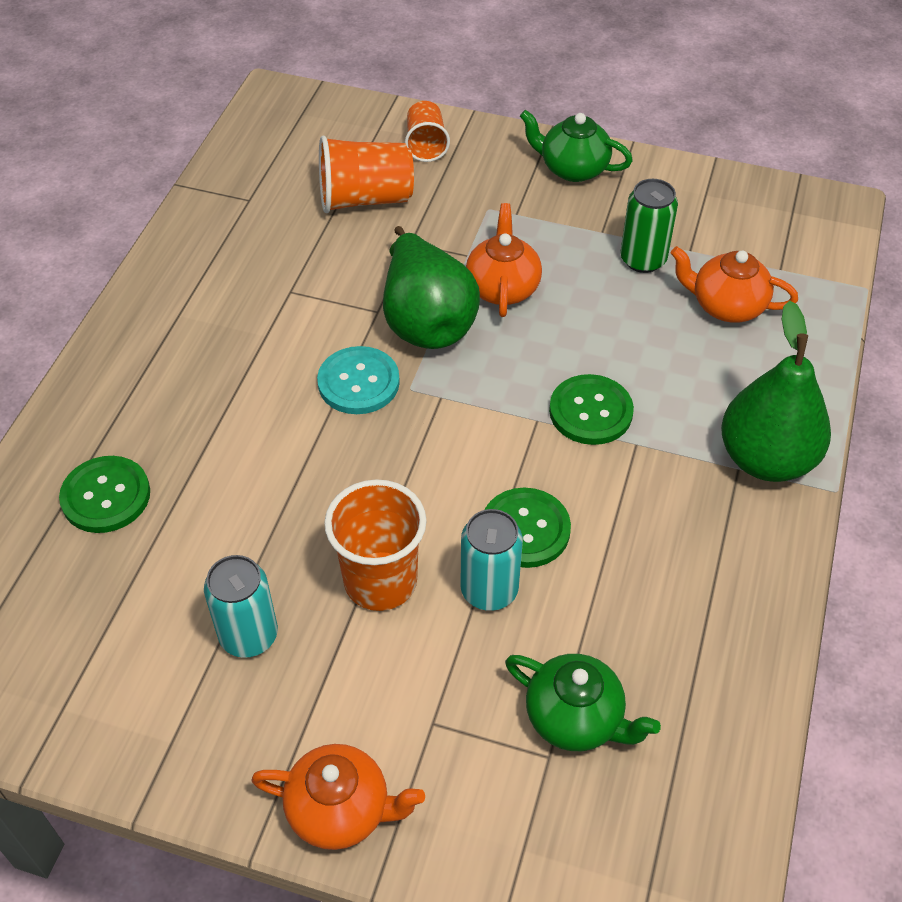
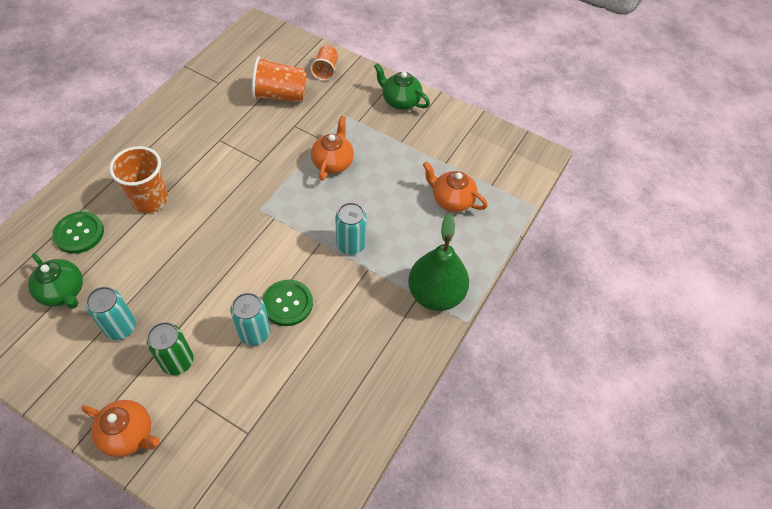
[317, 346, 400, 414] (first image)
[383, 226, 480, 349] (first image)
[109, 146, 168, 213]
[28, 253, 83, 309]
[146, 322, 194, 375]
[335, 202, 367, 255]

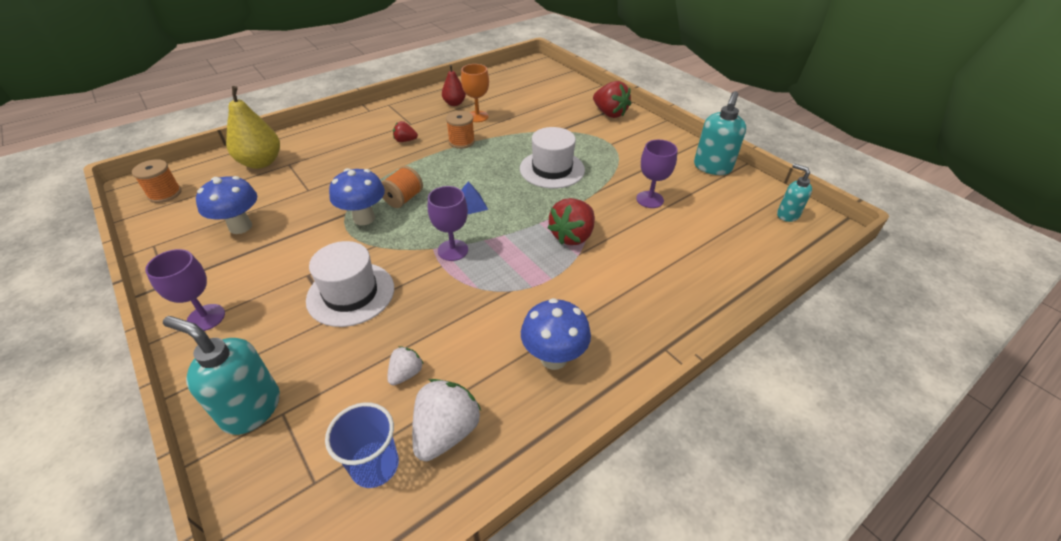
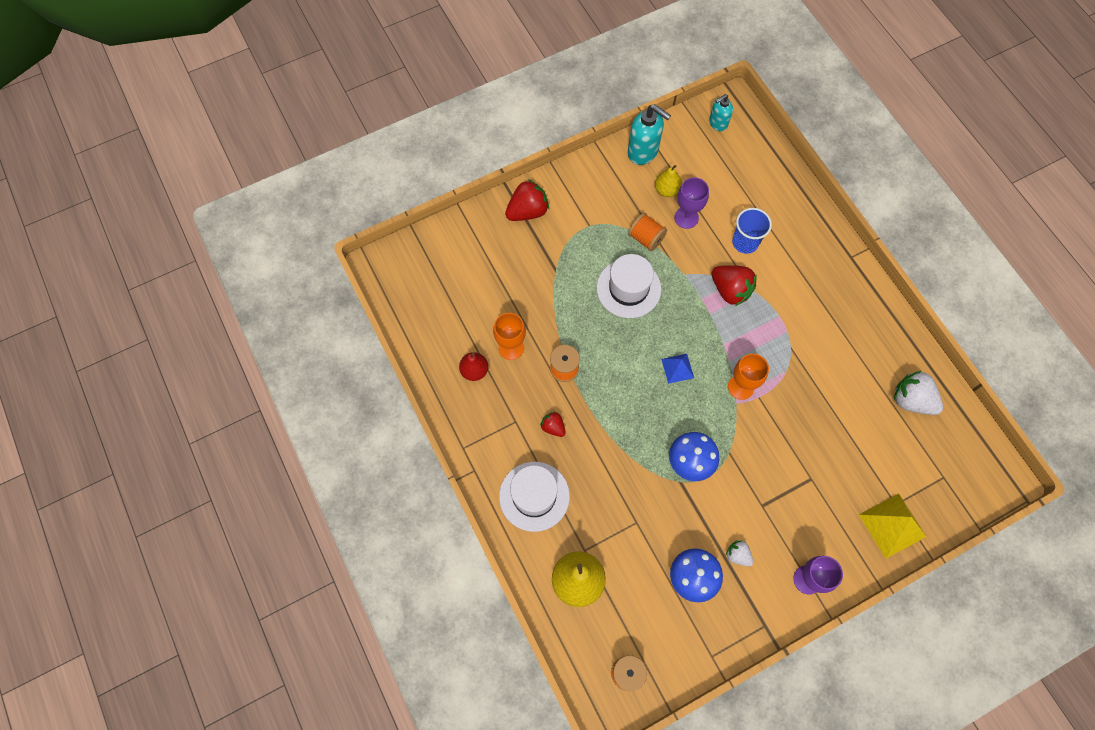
[521, 298, 591, 370] (first image)
[655, 165, 682, 197]
[499, 462, 570, 532]
[732, 208, 772, 254]
[628, 213, 667, 251]
[726, 540, 754, 566]
[859, 494, 926, 558]
[728, 354, 769, 400]
[540, 412, 566, 437]

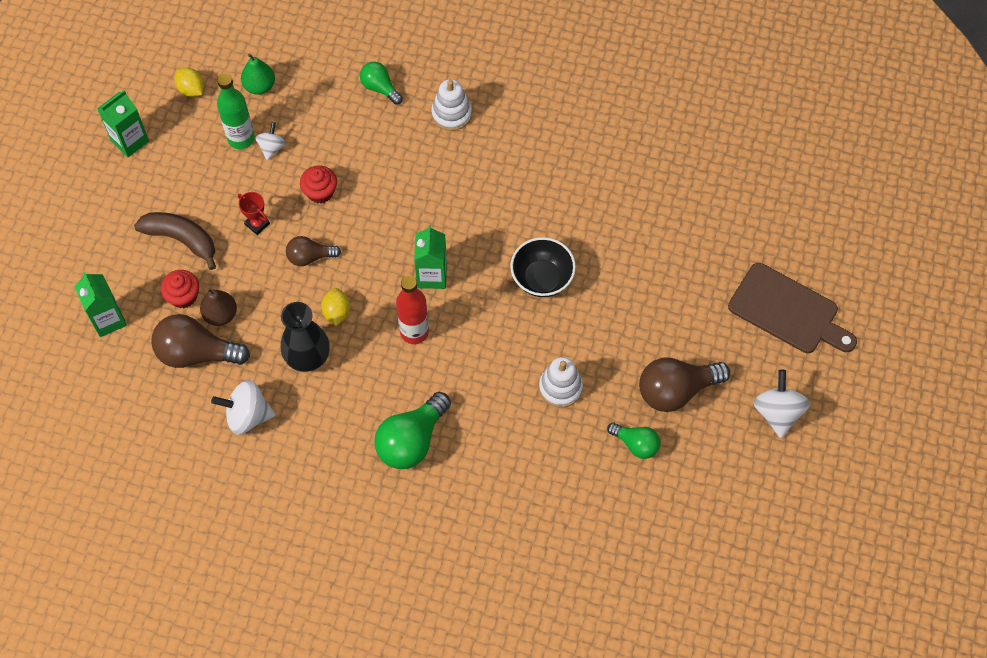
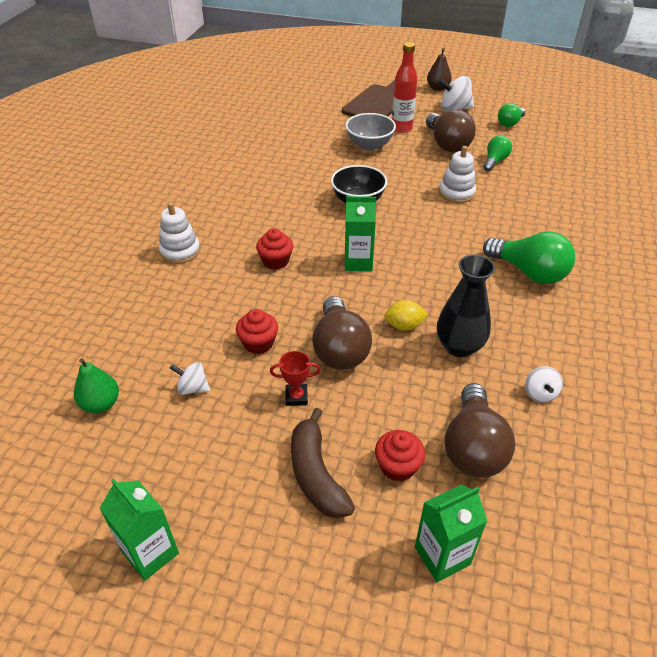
[175, 68, 204, 97] (first image)
[217, 73, 255, 149] (first image)
[256, 228, 293, 270]
[345, 113, 396, 151]
[427, 48, 452, 91]
[498, 103, 526, 127]
[392, 42, 418, 133]
[291, 408, 355, 518]
[270, 351, 321, 406]
[525, 366, 563, 403]
[312, 296, 372, 370]

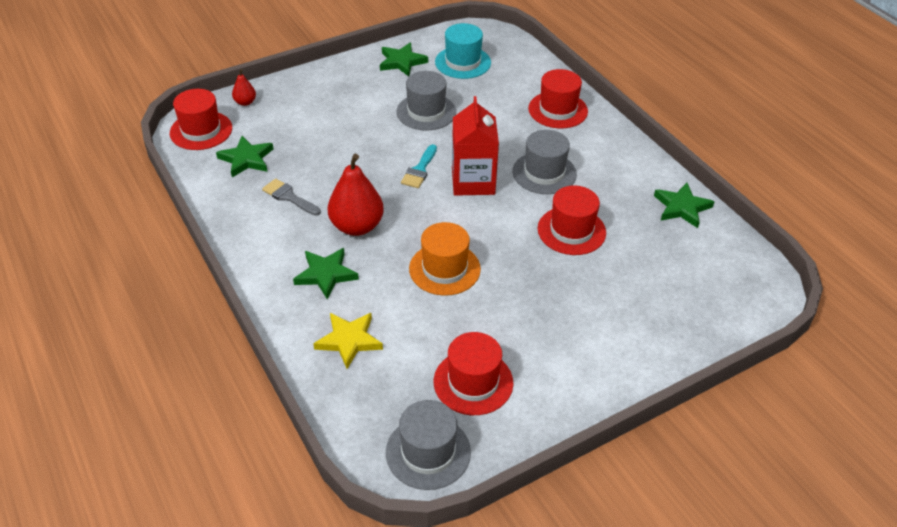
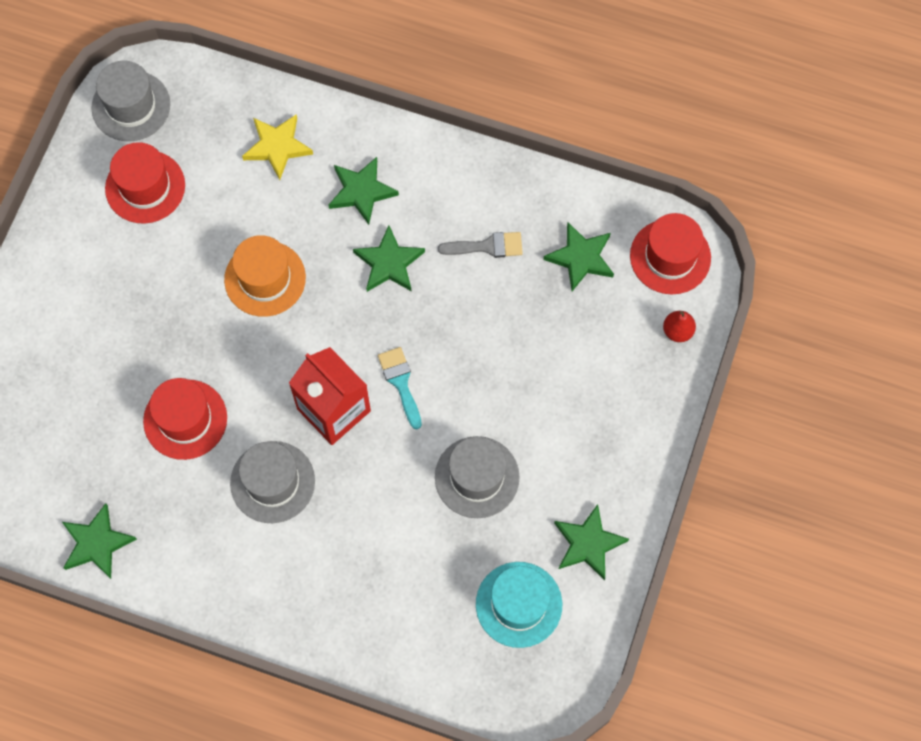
[528, 69, 588, 128] (first image)
[353, 225, 425, 292]

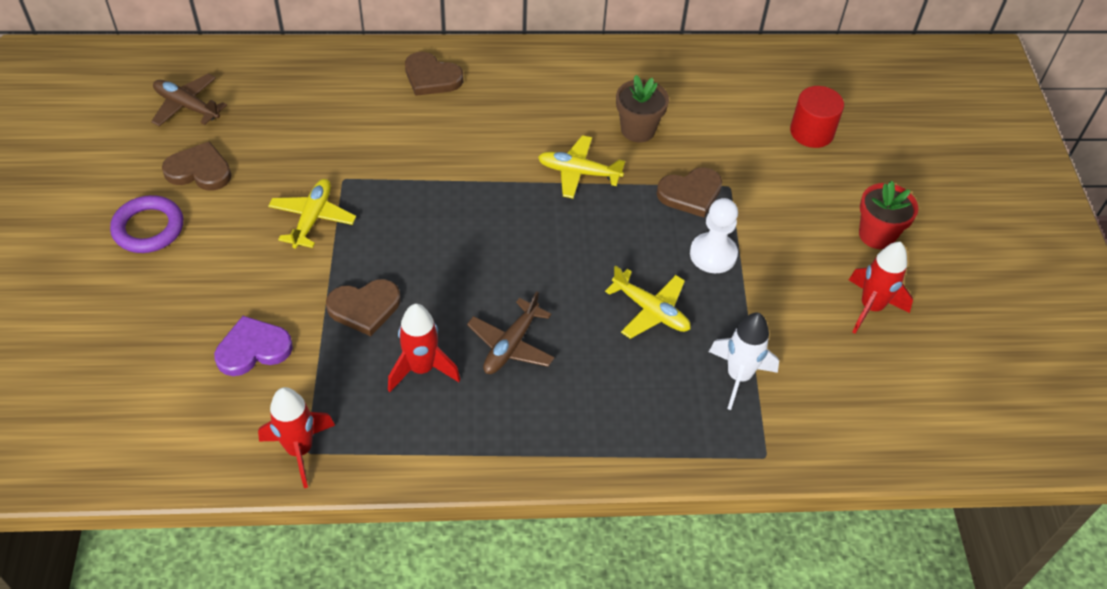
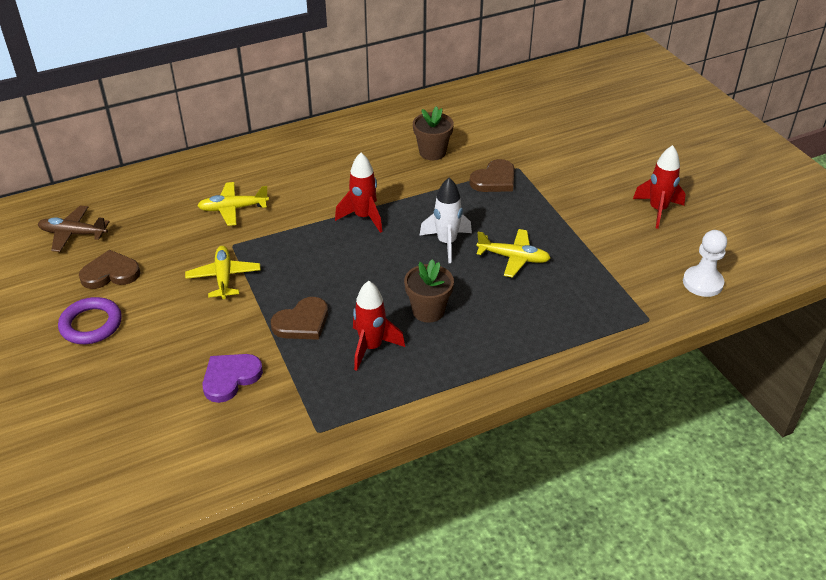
[405, 52, 463, 96] (first image)
[790, 86, 844, 148] (first image)
[859, 180, 918, 249] (first image)
[335, 153, 382, 233]
[197, 182, 269, 226]
[683, 230, 727, 297]
[419, 178, 472, 263]
[404, 259, 454, 323]

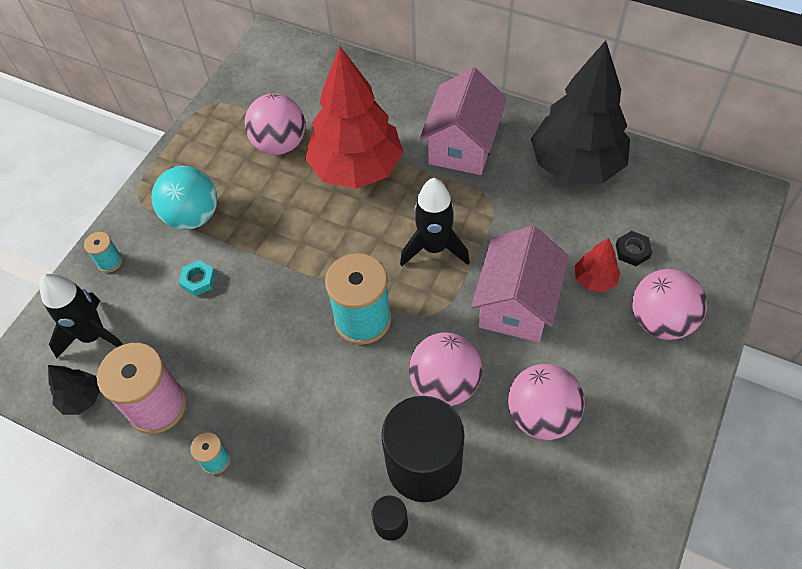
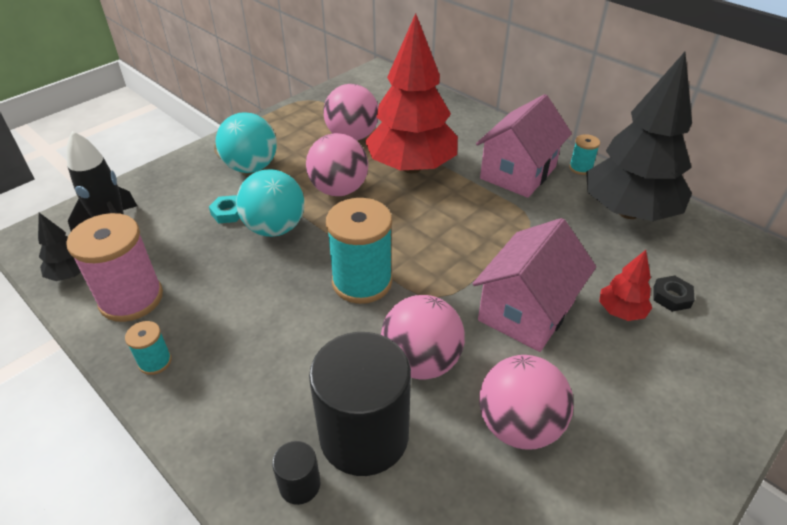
[400, 178, 470, 266] (first image)
[236, 169, 304, 237]
[569, 134, 600, 175]
[306, 133, 368, 196]

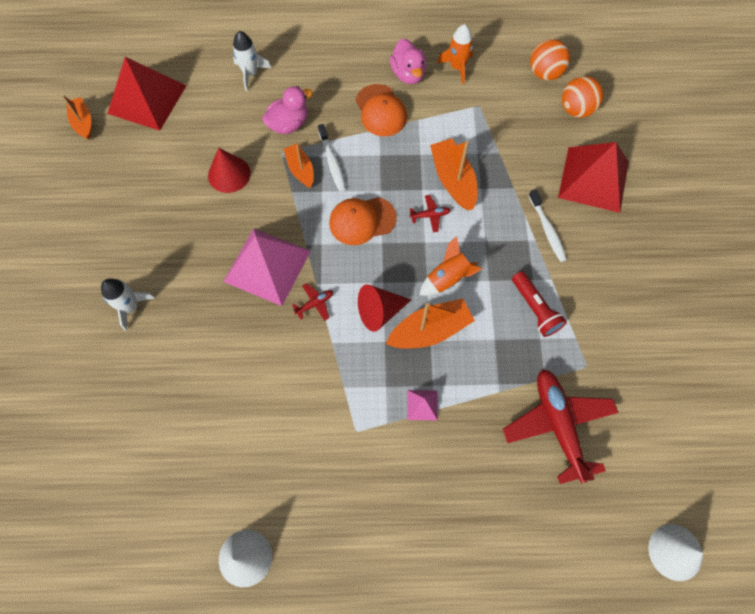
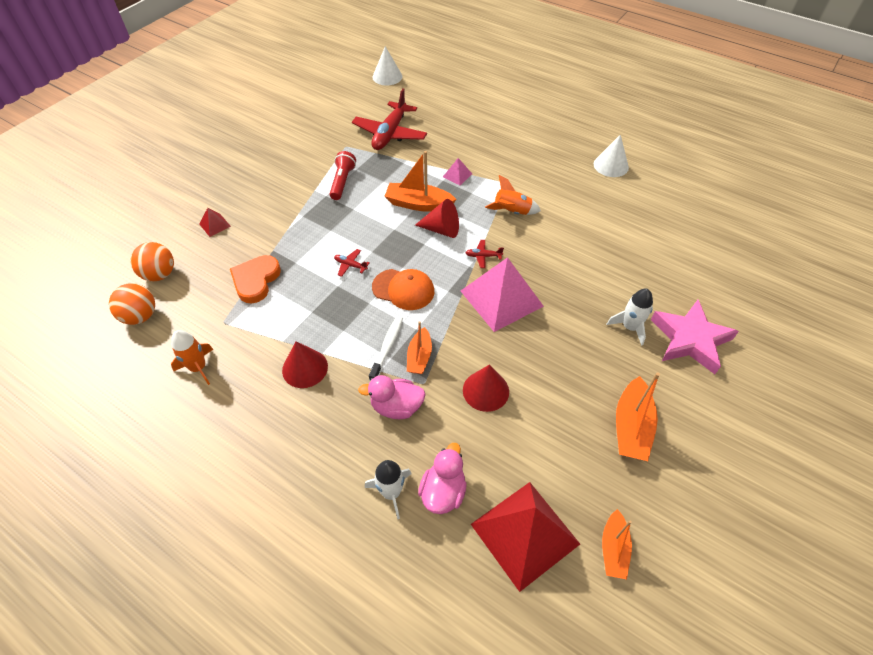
[528, 189, 567, 262] (first image)
[230, 255, 281, 303]
[651, 300, 739, 374]
[418, 443, 467, 514]
[485, 175, 541, 215]
[616, 372, 660, 461]
[282, 341, 328, 388]
[199, 208, 231, 237]

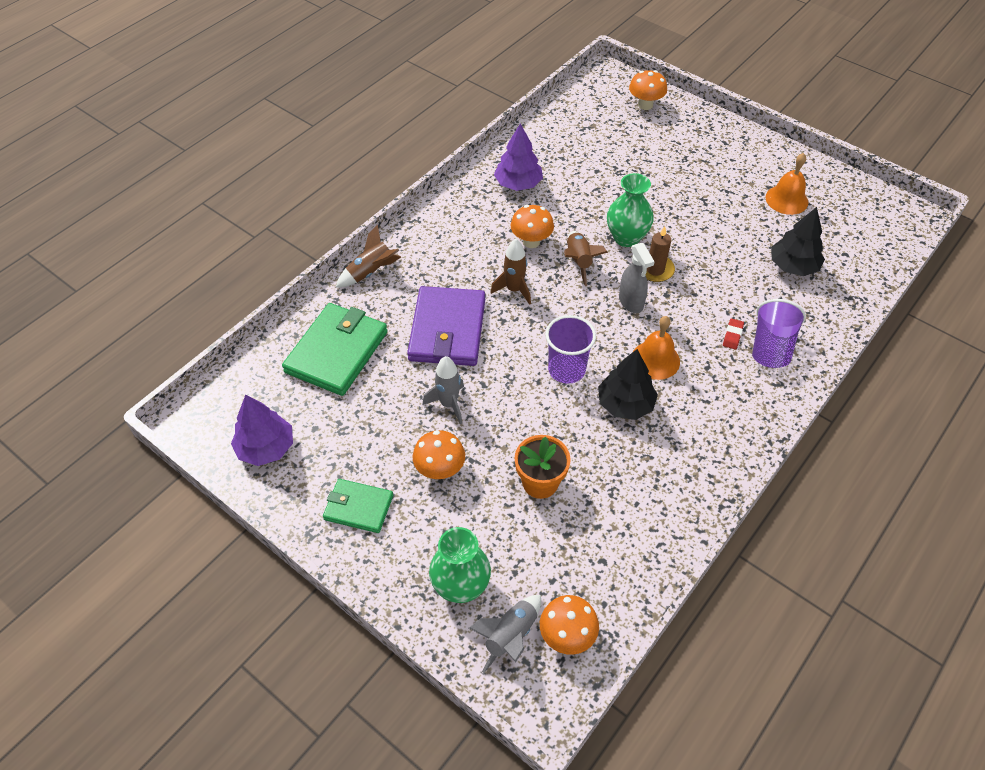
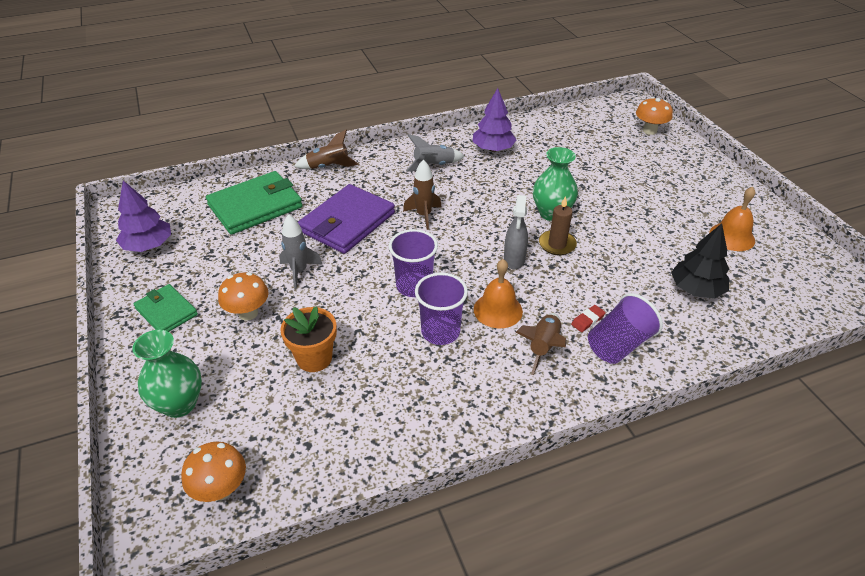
[511, 205, 554, 248] (first image)
[406, 134, 465, 172]
[516, 313, 567, 375]
[415, 273, 468, 345]

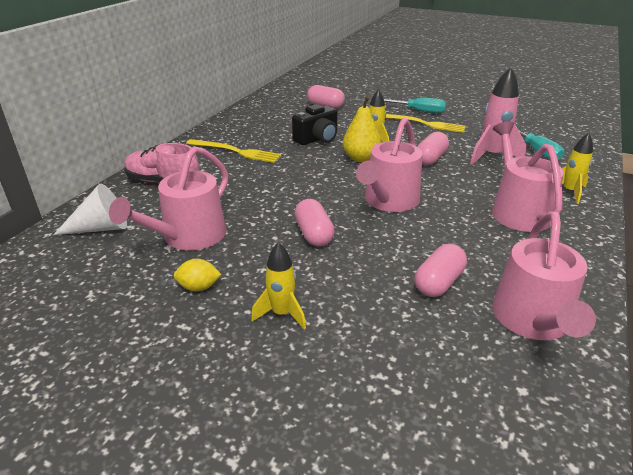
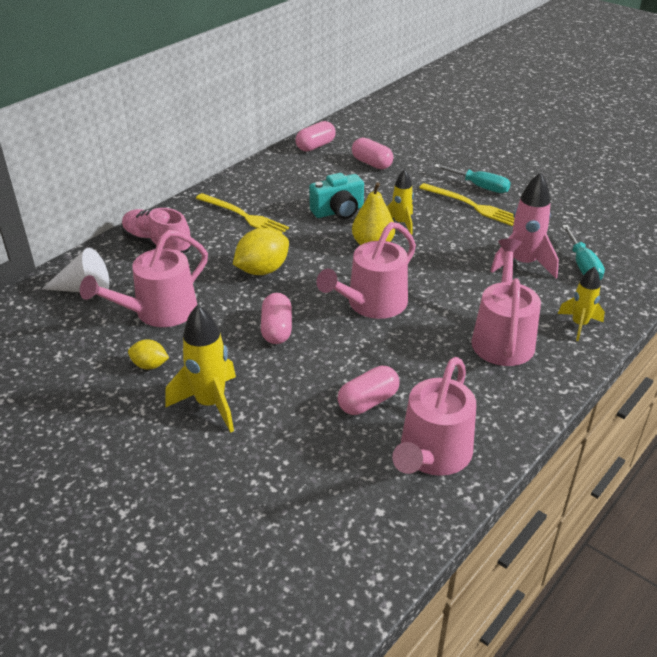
[233, 228, 289, 275]
[295, 121, 336, 152]
[309, 173, 364, 219]
[165, 305, 236, 433]

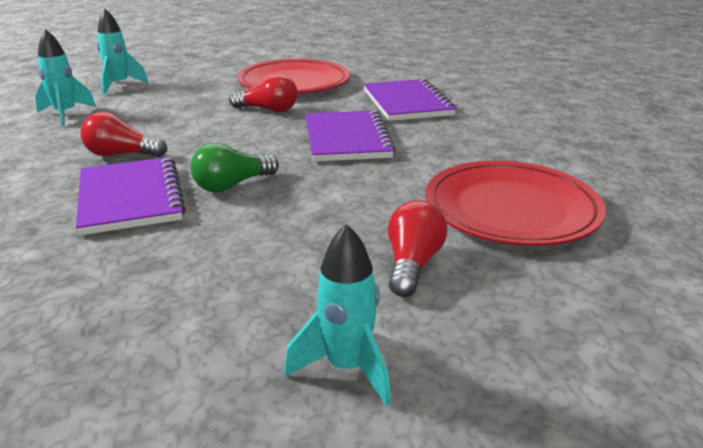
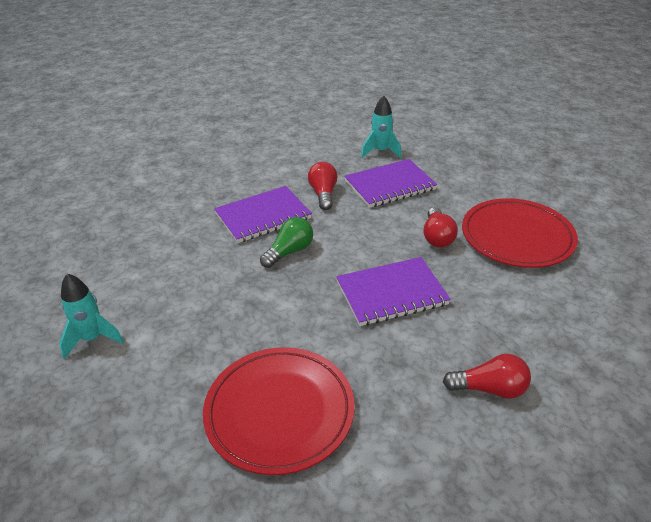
[97, 9, 149, 95] (first image)
[344, 159, 437, 208]
[443, 354, 531, 399]
[260, 217, 313, 268]

